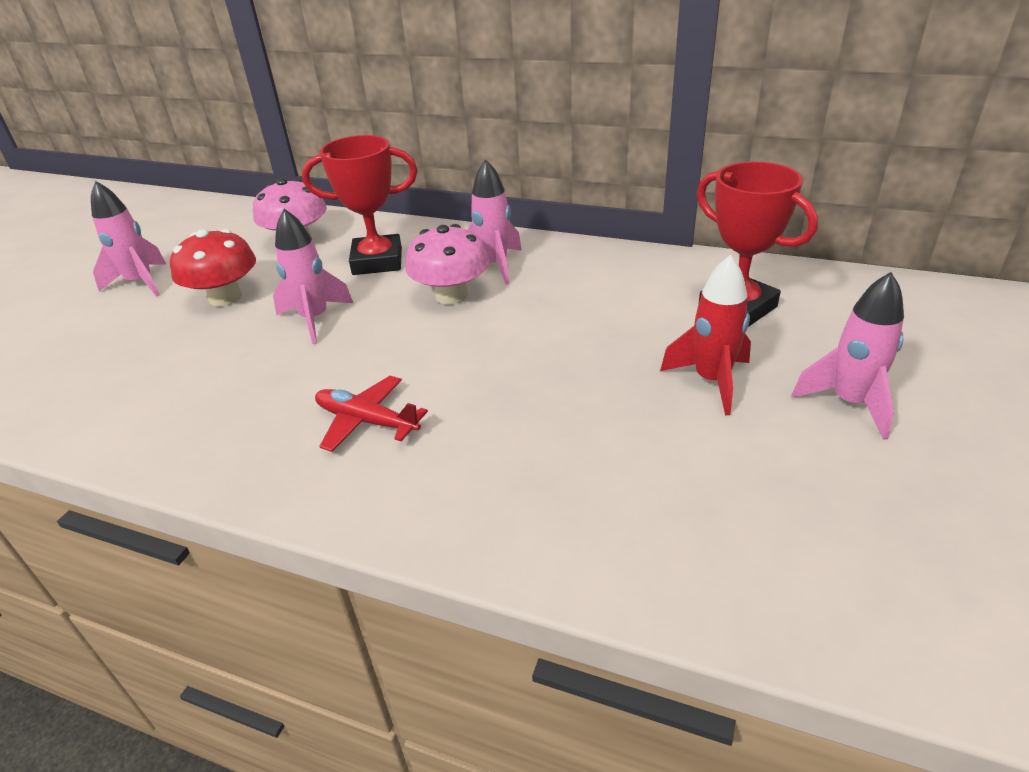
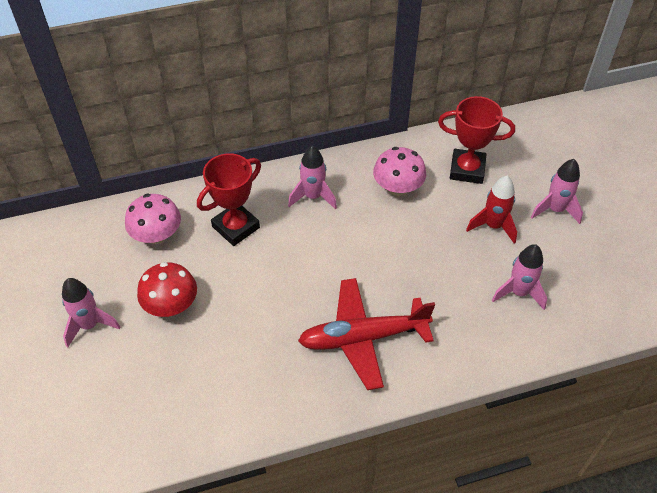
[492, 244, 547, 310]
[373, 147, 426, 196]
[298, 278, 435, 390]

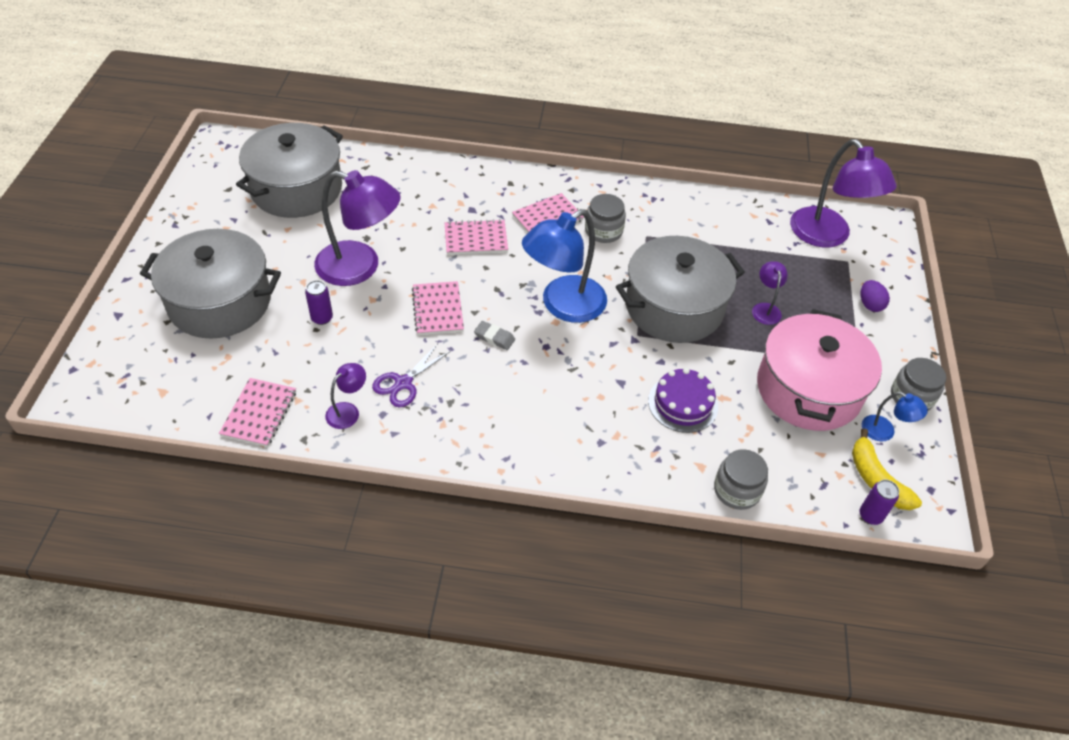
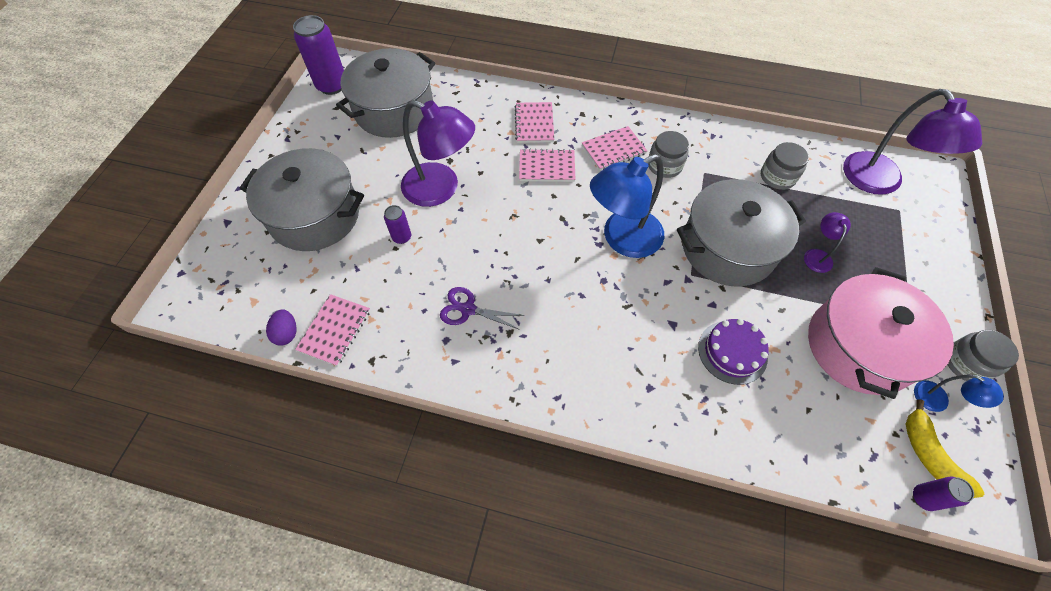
[325, 363, 366, 429] (first image)
[474, 321, 515, 350] (first image)
[293, 15, 344, 95]
[515, 102, 554, 143]
[761, 142, 809, 190]
[266, 309, 297, 346]
[440, 287, 525, 330]

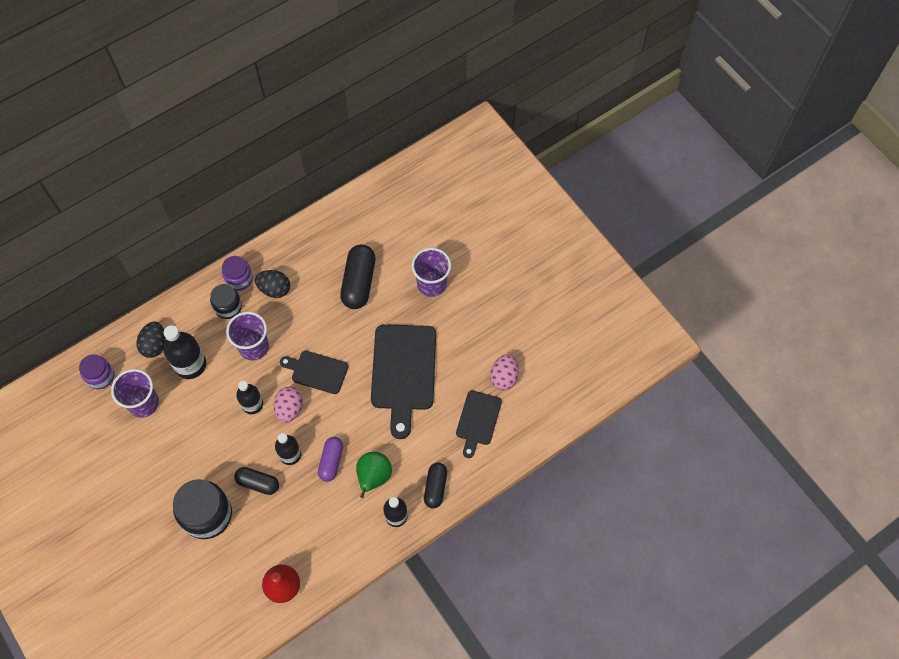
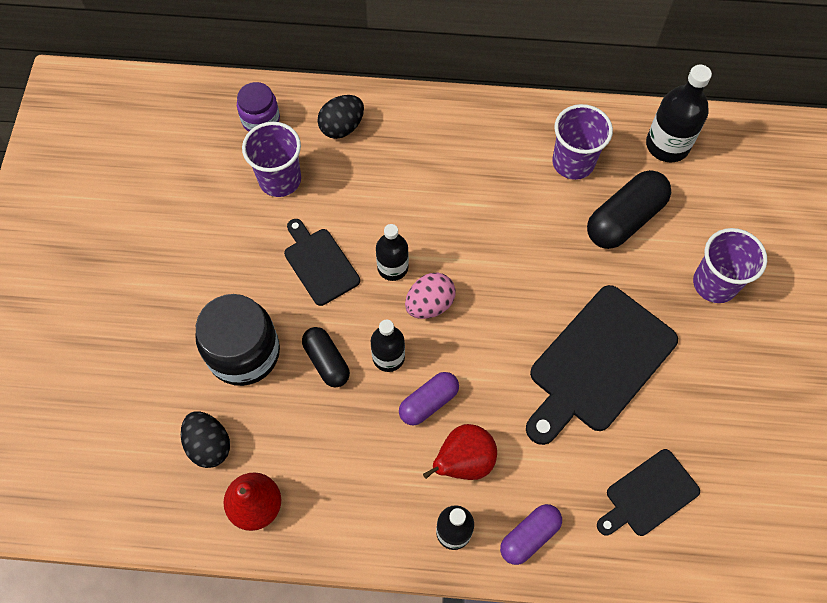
[210, 284, 242, 319] (first image)
[222, 256, 253, 291] (first image)
[490, 354, 519, 391] (first image)
[646, 65, 712, 162]
[552, 104, 613, 180]
[181, 411, 230, 468]
[284, 219, 360, 306]
[423, 424, 497, 480]
[500, 504, 562, 565]

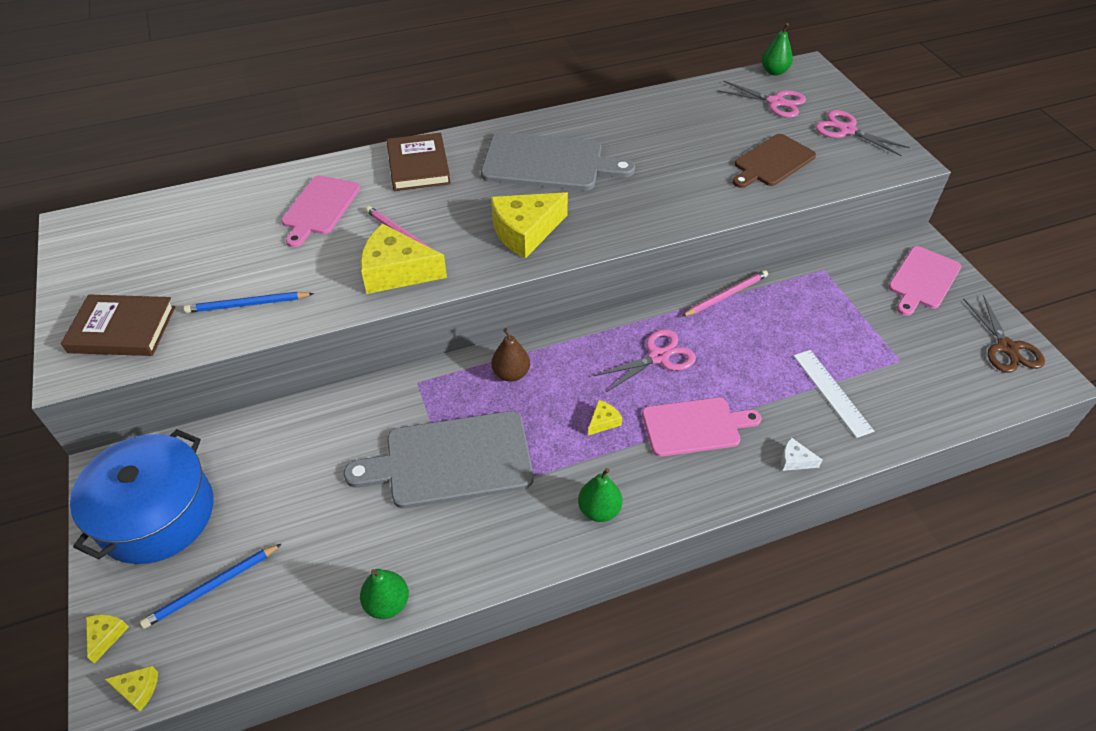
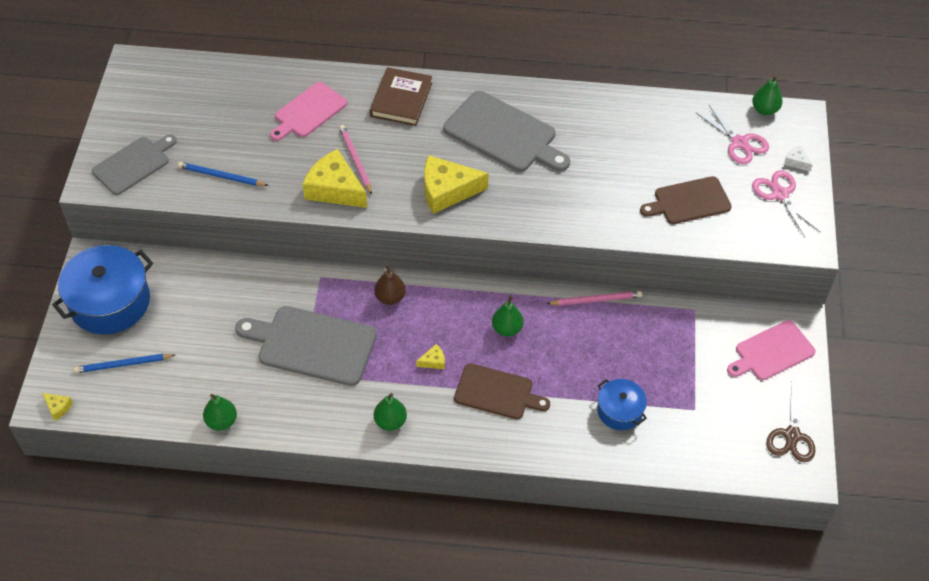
[86, 614, 129, 664] (first image)
[784, 145, 813, 172]
[92, 135, 177, 195]
[492, 296, 524, 337]
[597, 379, 647, 430]
[454, 363, 550, 419]

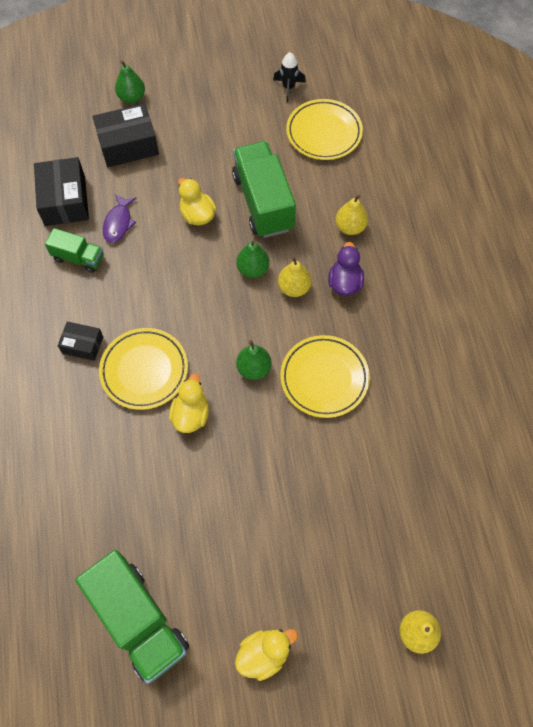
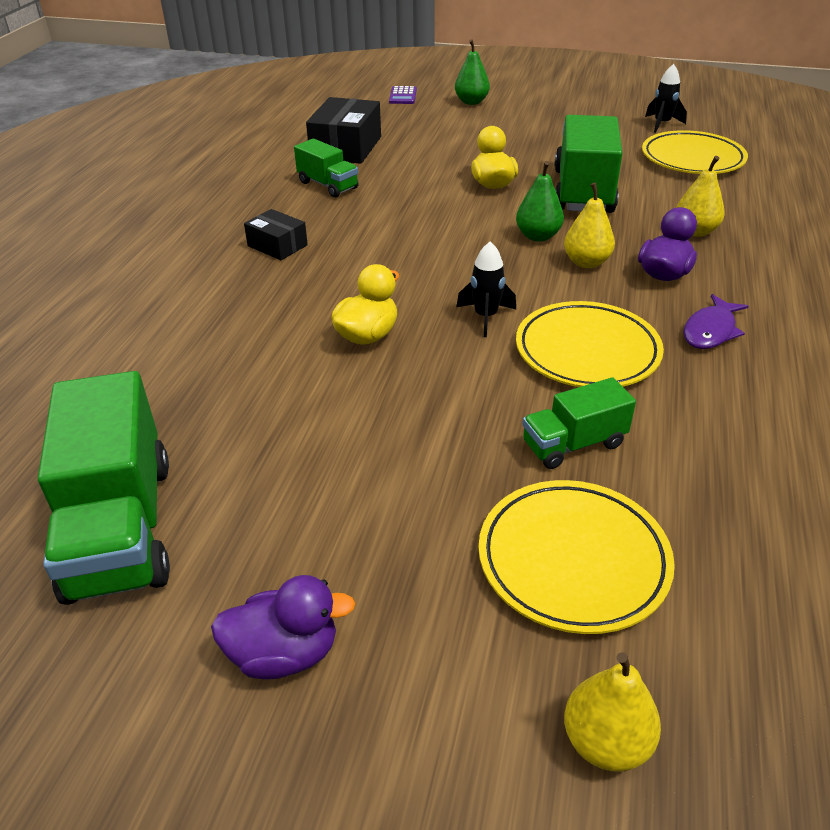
[93, 103, 159, 167] (first image)
[389, 86, 417, 104]
[522, 377, 636, 469]
[478, 480, 675, 634]
[683, 294, 748, 349]
[456, 242, 516, 337]
[211, 575, 356, 680]

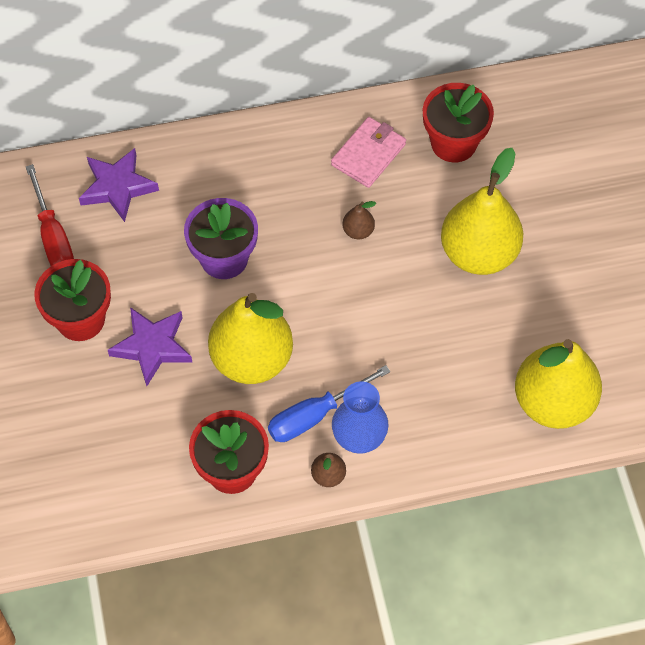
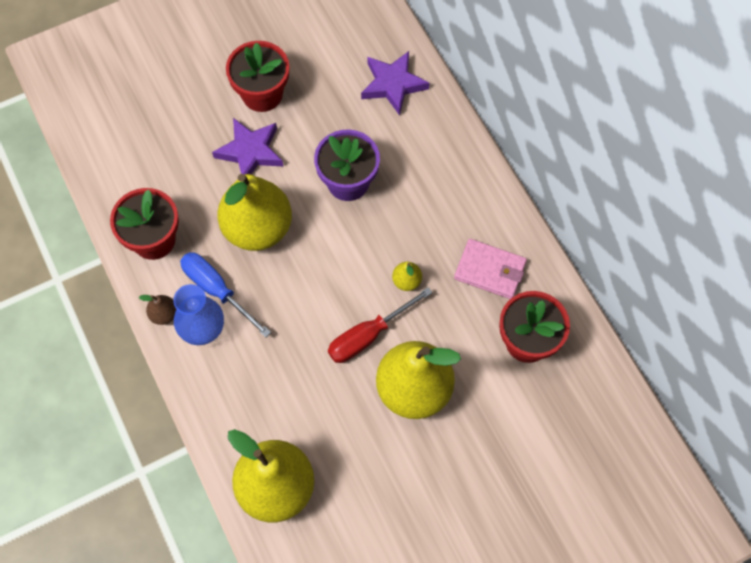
[328, 287, 432, 363]
[392, 262, 422, 291]

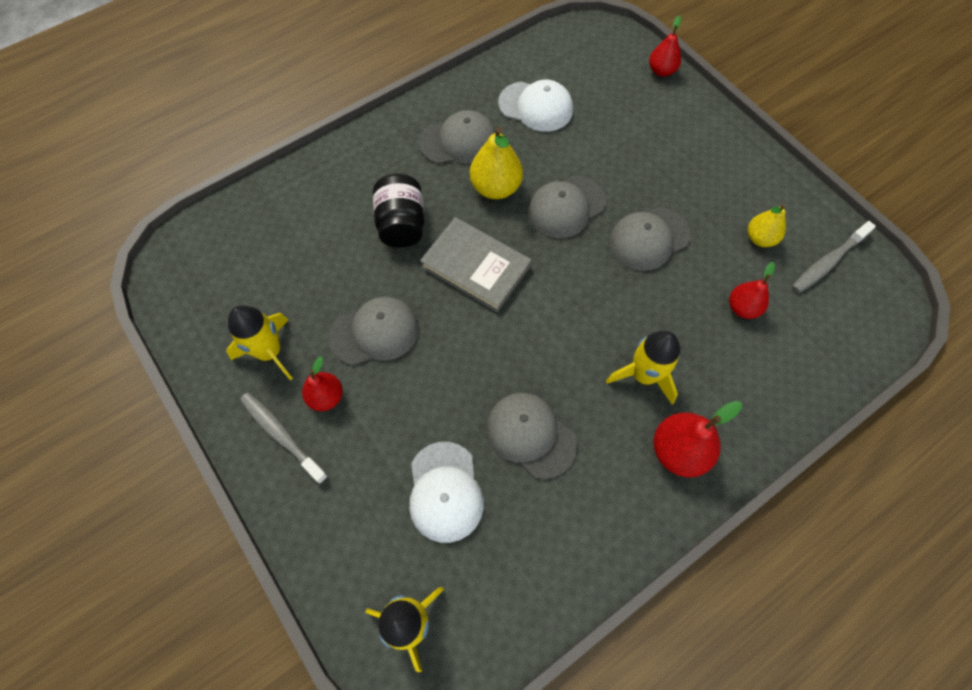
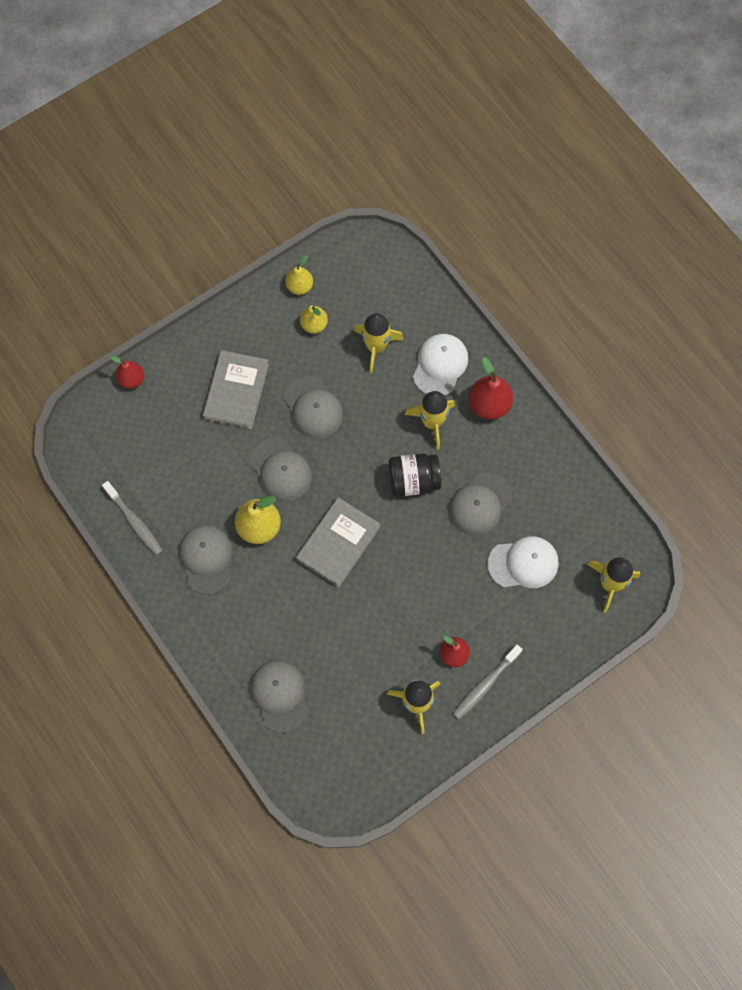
[203, 350, 269, 429]
[286, 255, 313, 295]
[250, 660, 309, 733]
[388, 453, 441, 497]
[413, 334, 468, 396]
[102, 481, 163, 556]
[354, 313, 404, 373]

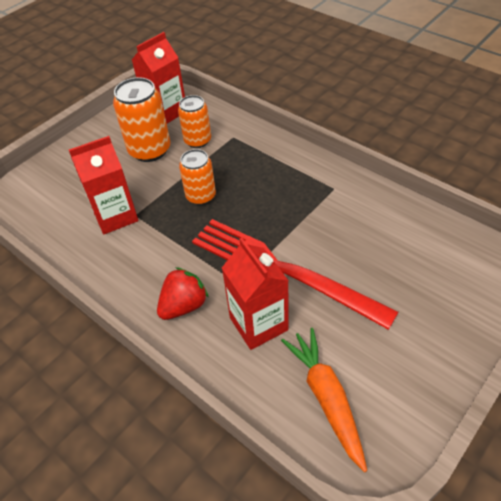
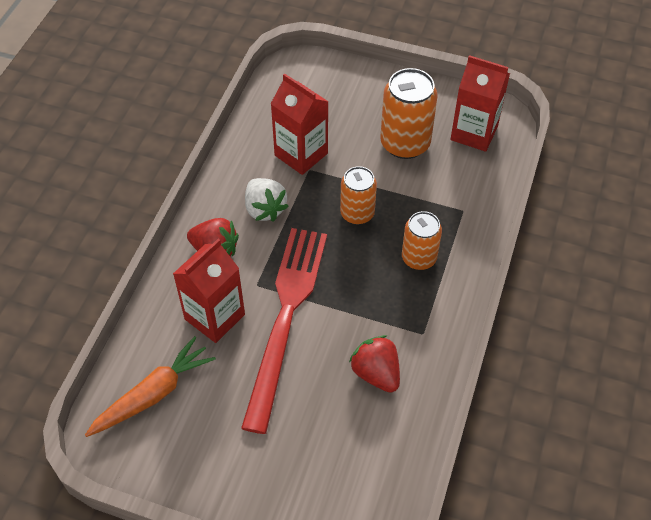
[245, 178, 289, 222]
[349, 335, 400, 393]
[402, 211, 442, 270]

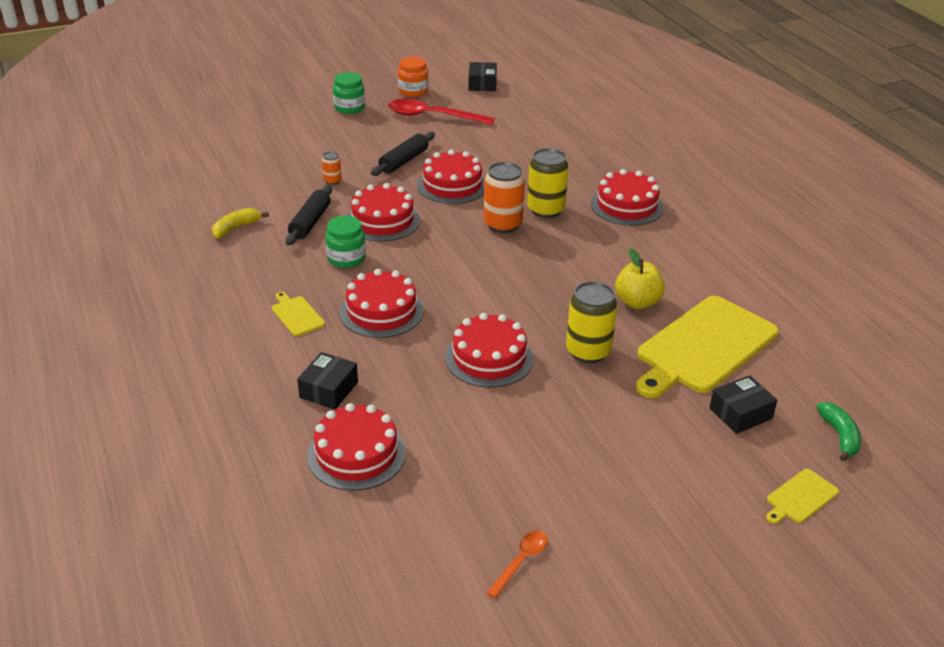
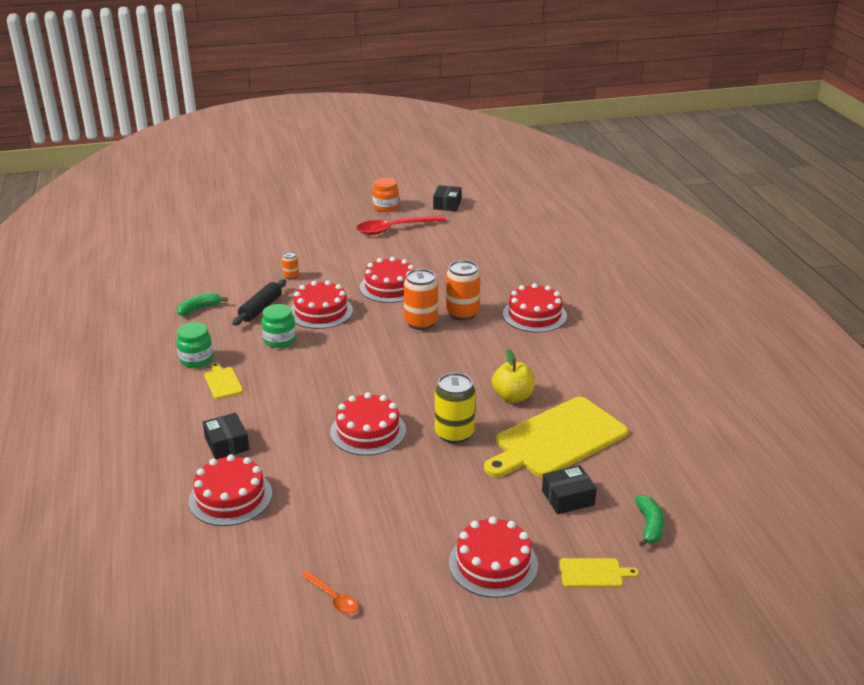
[371, 132, 435, 176] (first image)
[176, 322, 213, 368]
[449, 517, 538, 598]
[177, 293, 228, 316]
[446, 260, 480, 320]
[203, 413, 249, 459]
[356, 215, 446, 235]
[301, 570, 358, 614]
[559, 558, 639, 587]

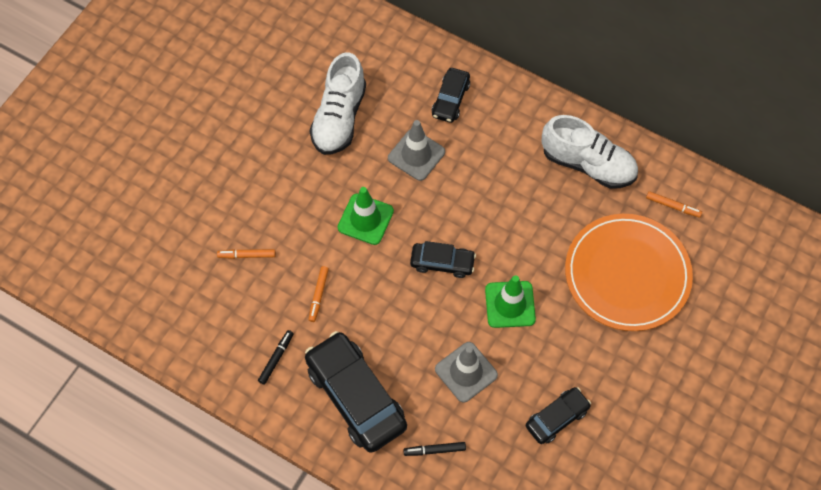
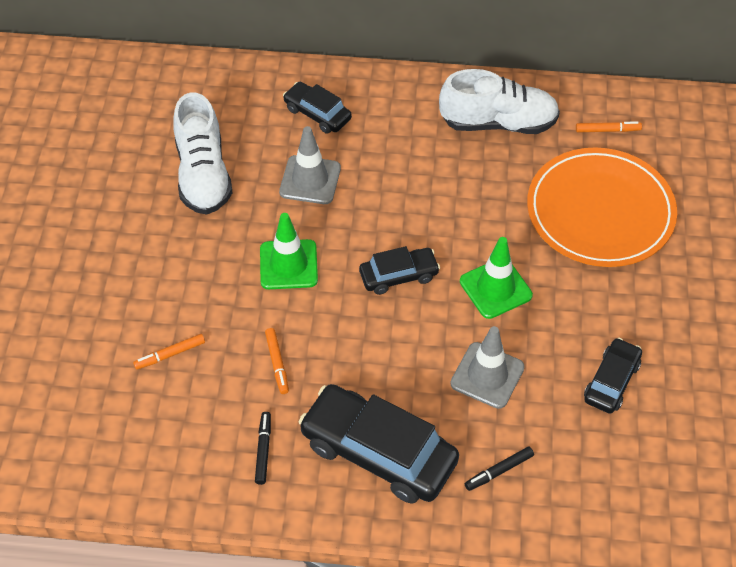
[283, 82, 352, 134]

